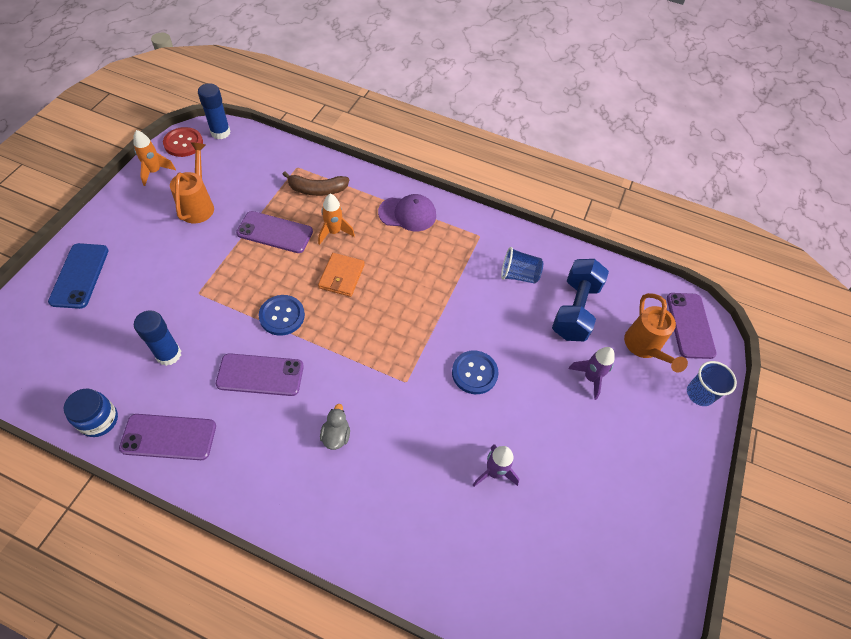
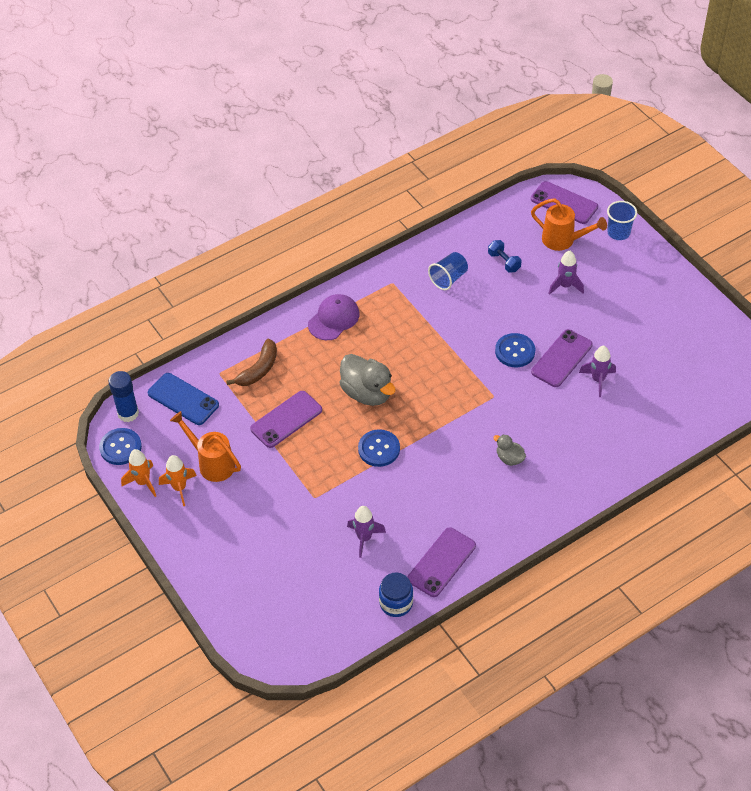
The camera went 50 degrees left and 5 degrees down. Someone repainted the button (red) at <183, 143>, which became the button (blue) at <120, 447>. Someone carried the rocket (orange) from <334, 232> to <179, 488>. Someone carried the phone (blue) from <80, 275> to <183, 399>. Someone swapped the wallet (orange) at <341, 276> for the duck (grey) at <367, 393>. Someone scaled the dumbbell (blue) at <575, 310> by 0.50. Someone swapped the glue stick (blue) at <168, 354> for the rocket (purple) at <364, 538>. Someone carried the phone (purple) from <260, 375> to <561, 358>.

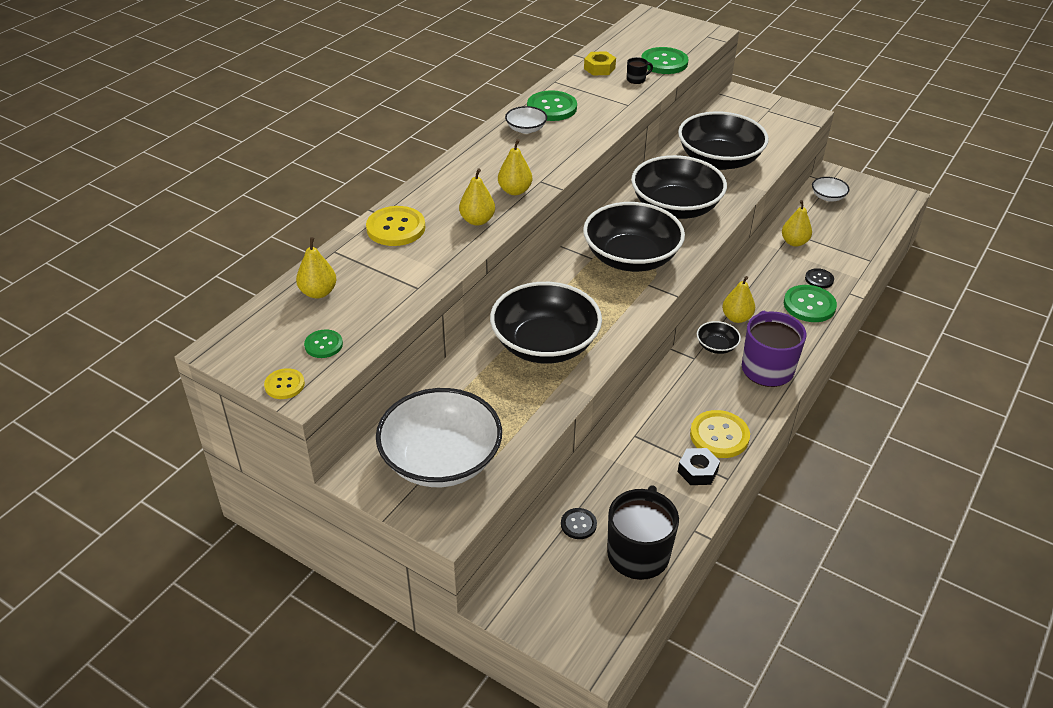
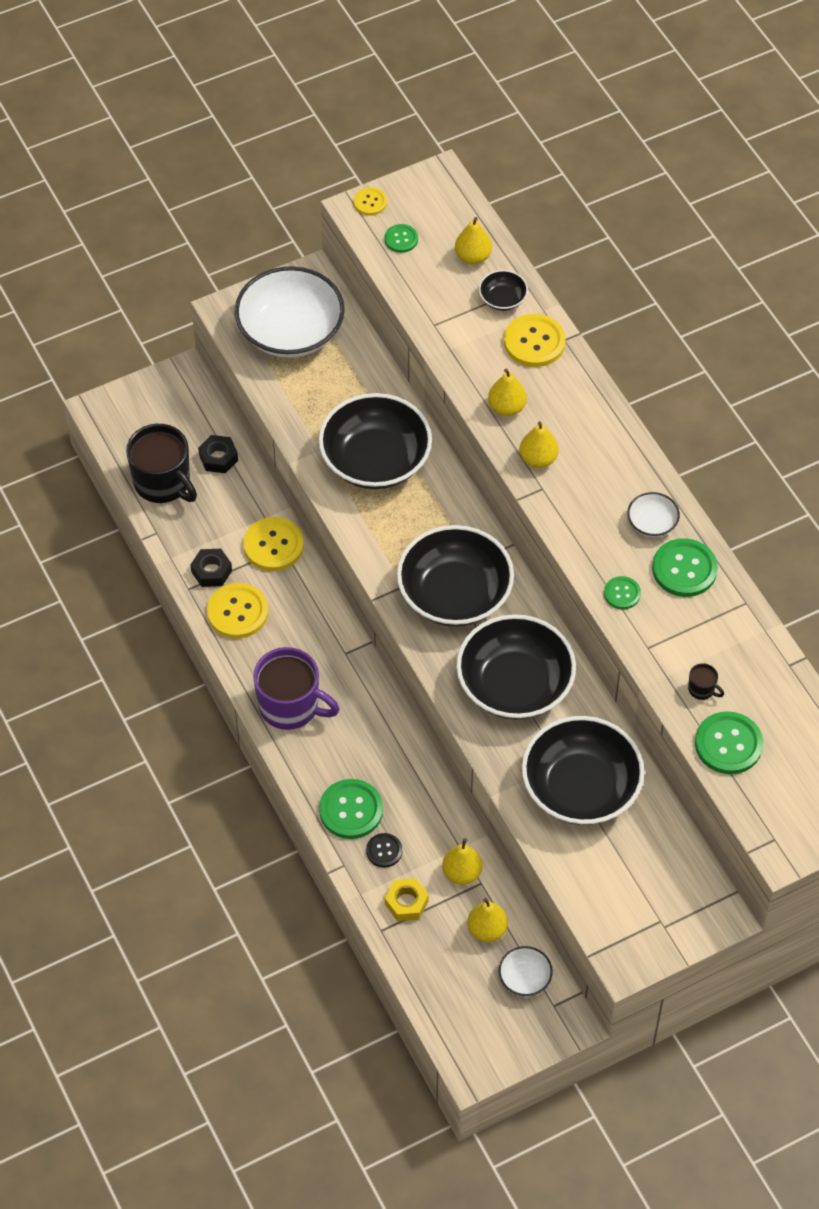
The camera went 120 degrees right and 15 degrees up. Someone carried the nut (yellow) from <599, 68> to <406, 903>. Someone rotated the mug (black) at <636, 79> by 60 degrees counterclockwise. Someone carried the pear (yellow) from <736, 318> to <487, 929>. Someone carried the bowl (black) from <716, 346> to <502, 299>. Someone swapped the button (black) at <578, 524> for the nut (black) at <218, 458>. Someone put down the button (yellow) at <273, 545>. Someone put down the button (green) at <622, 593>.

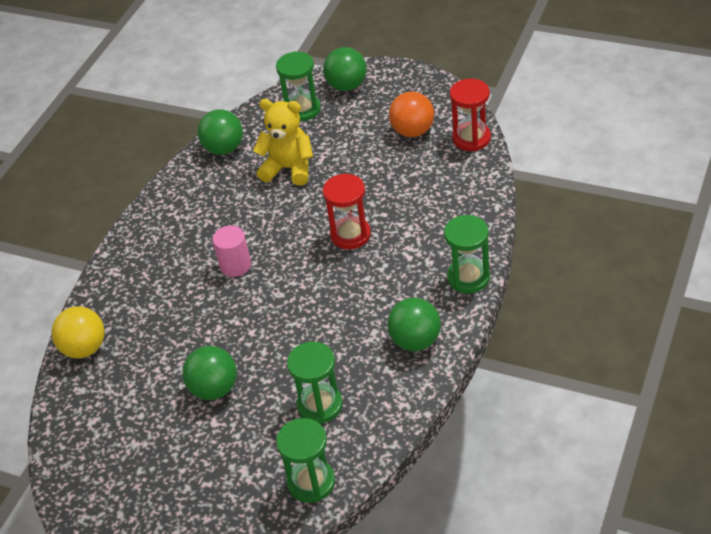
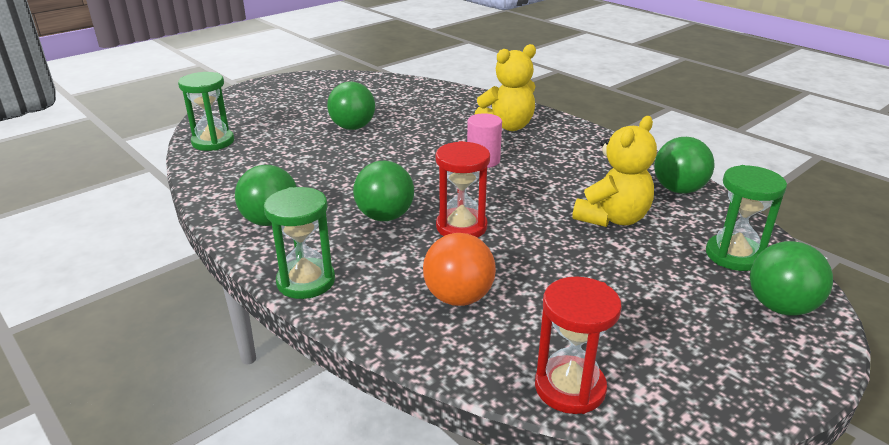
The camera went 110 degrees right and 15 degrees down. Someone carried the ball (orange) from <413, 131> to <458, 297>. Someone took away the ball (yellow) at <84, 348>. Someone took away the hourglass (green) at <320, 405>. Someone put down the teddy bear (yellow) at <507, 126>. Someone put down the ball (green) at <385, 216>.

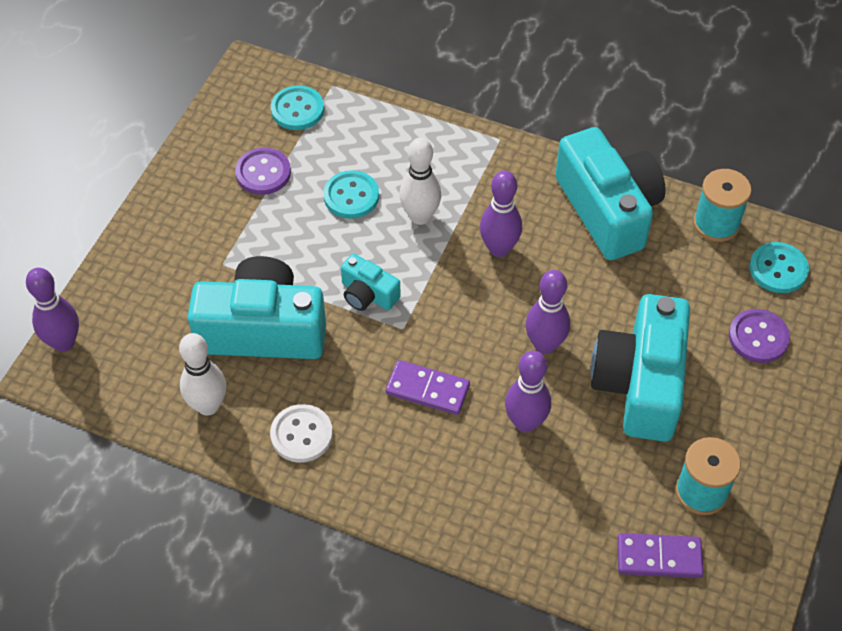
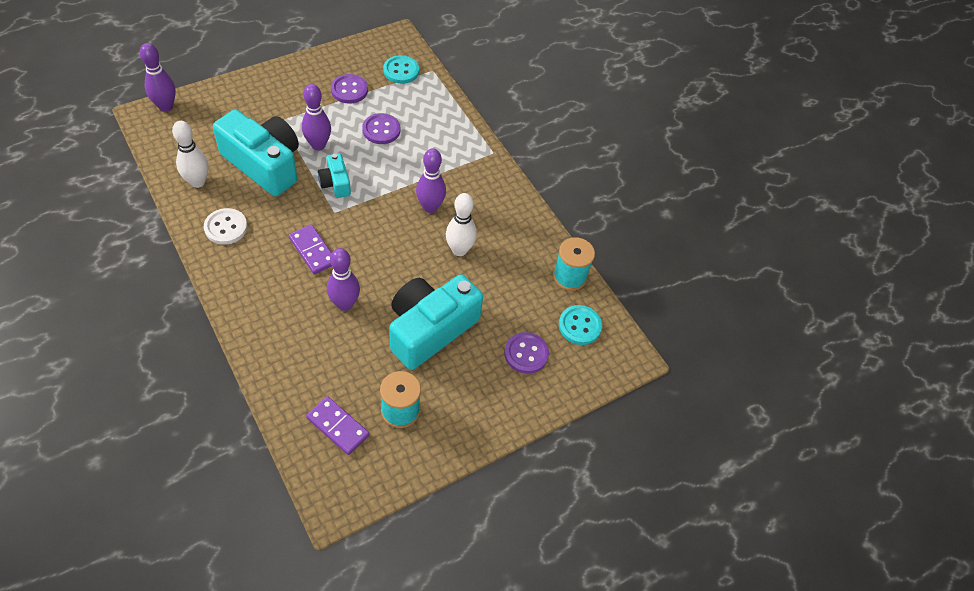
The camera went 30 degrees right and 0 degrees up. Someone took away the camera (turquoise) at <608, 210>. Someone carried the bowling pin (white) from <420, 216> to <459, 250>. Someone repainted the button (turquoise) at <351, 196>, which became the button (purple) at <381, 130>. Someone carried the bowling pin (purple) from <545, 345> to <318, 145>.

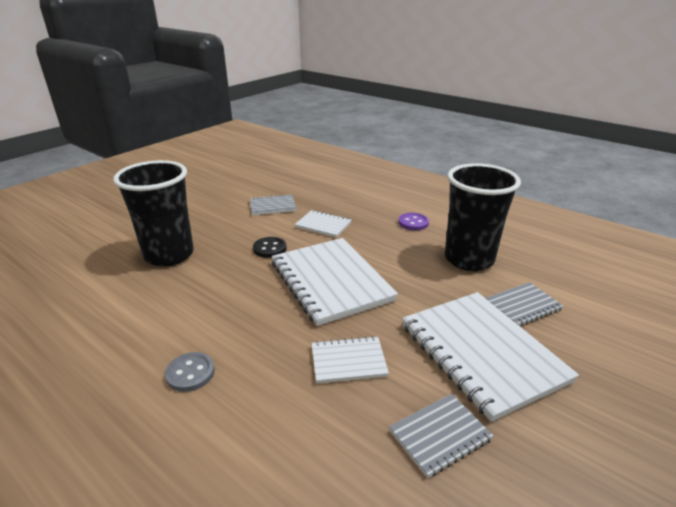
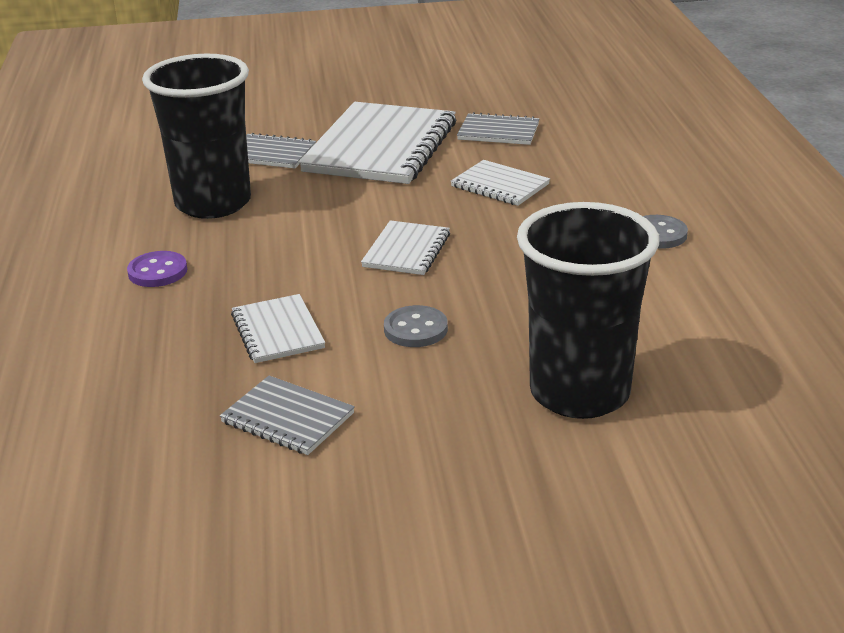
The camera went 135 degrees left and 0 degrees up. Someone repainted the button (black) at <270, 248>, which became the button (grey) at <415, 329>. Someone scaled the notebook (white) at <330, 281> by 0.49.

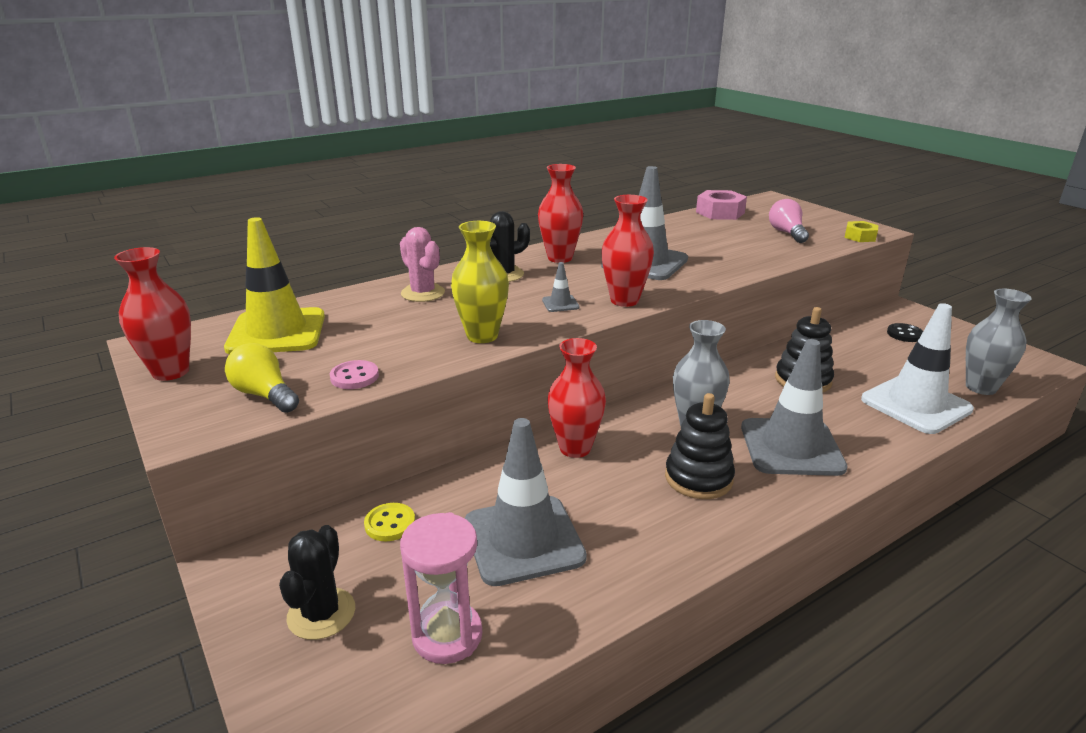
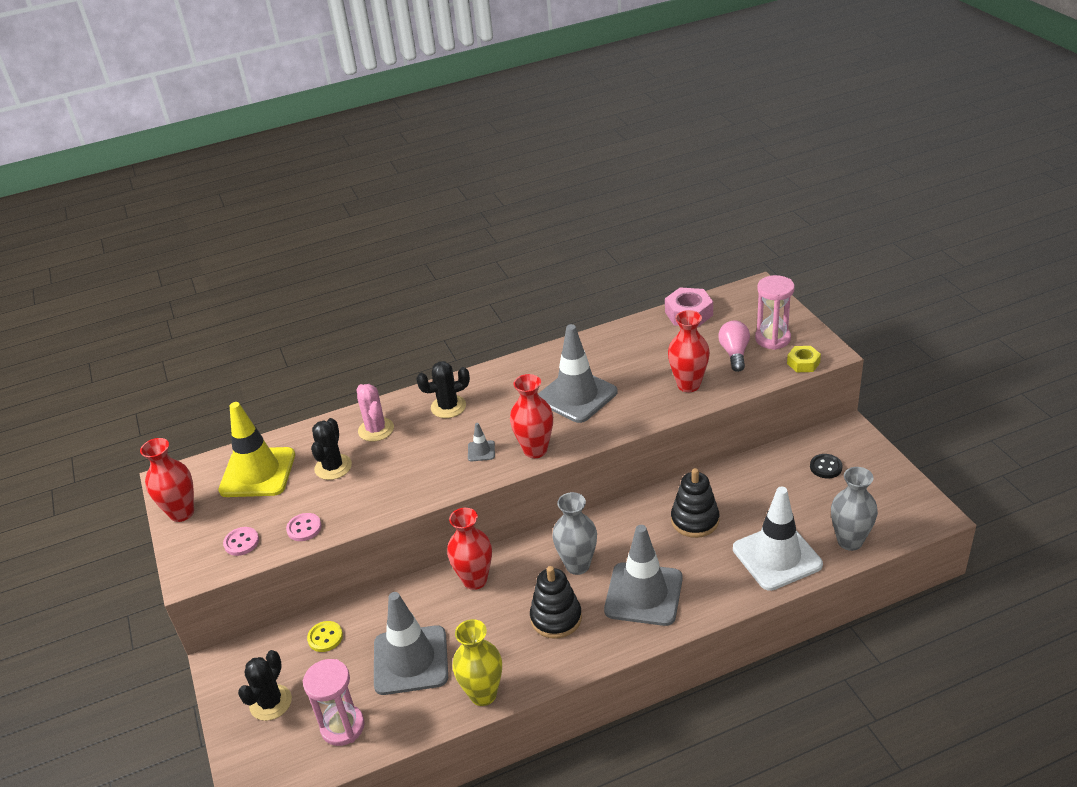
The camera went 15 degrees right and 10 degrees up. Someone carried the vase (red) from <560, 258> to <688, 385>. Someone carried the vase (yellow) from <482, 336> to <483, 694>. Someone swapped the light bulb (yellow) at <265, 395> for the button (pink) at <241, 542>. Someone put down the hourglass (pink) at <772, 339>. Someone put down the cactus (black) at <333, 467>.

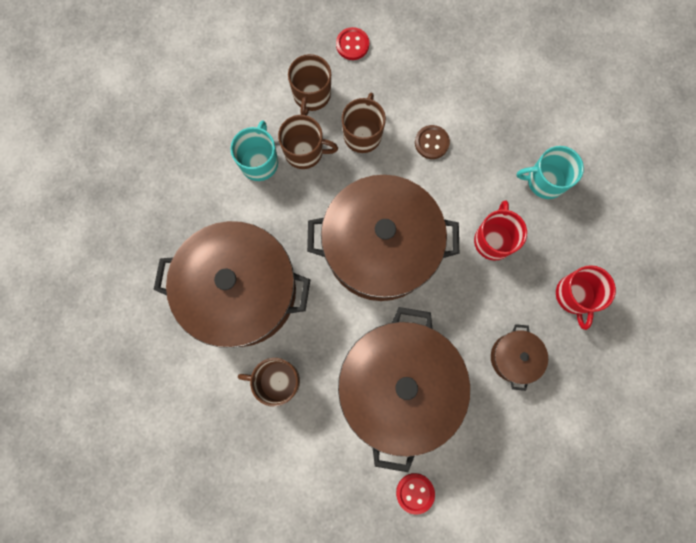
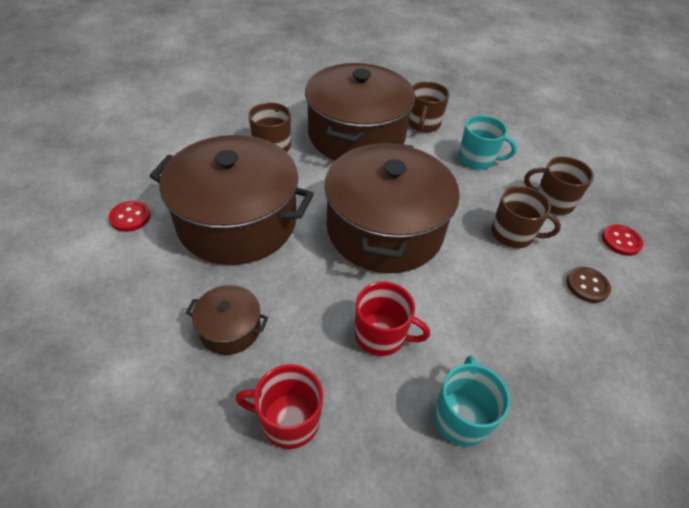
The camera went 95 degrees right and 30 degrees down. Someone carried the mug (brown) from <305, 152> to <423, 124>. Someone carried the button (brown) from <431, 143> to <587, 286>.

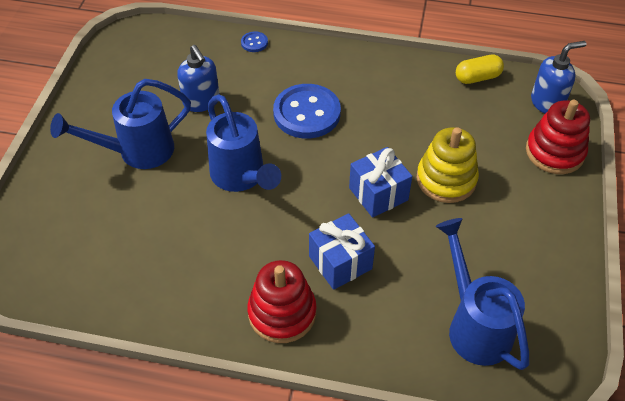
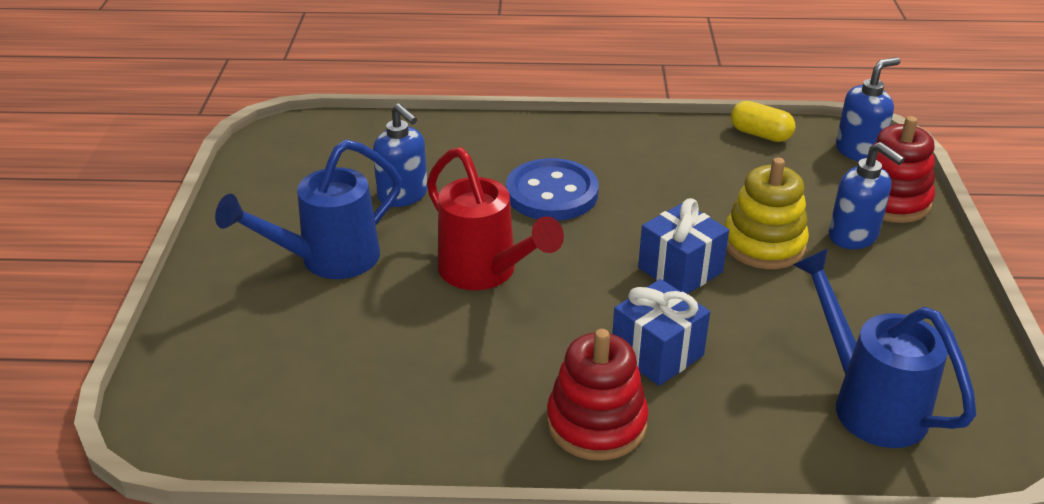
The camera went 10 degrees left and 15 degrees down. Someone took away the button (blue) at <254, 43>. Someone rotated the capsule (yellow) at <477, 77> by 60 degrees clockwise. Someone repainted the watering can (blue) at <241, 178>, which became the watering can (red) at <486, 273>. Someone put down the soap dispenser (blue) at <853, 236>.

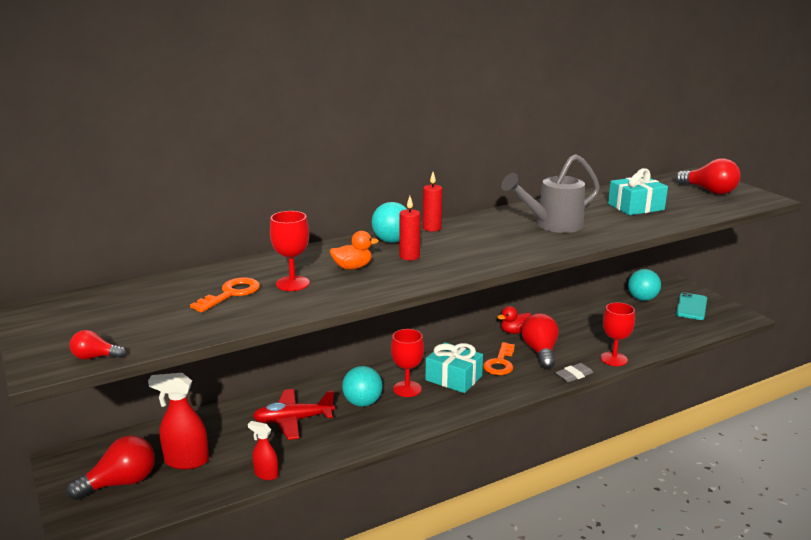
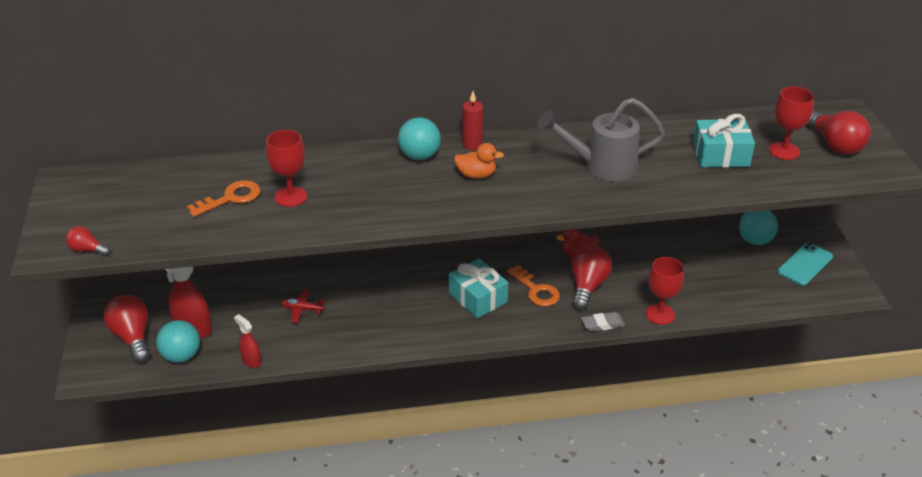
The camera went 20 degrees right and 15 degrees up. Someone took away the candle (red) at <409, 256>. Someone carried the duck (orange) from <352, 267> to <476, 175>. Someone carried the goblet (red) from <407, 389> to <784, 151>. Someone rotated the key (orange) at <500, 363> by 75 degrees counterclockwise. Someone carried the ball (turquoise) from <362, 403> to <181, 356>. Someone scaled the plane (red) at <293, 420> by 0.57. Someone rotated the light bulb (red) at <120, 483> by 105 degrees counterclockwise.

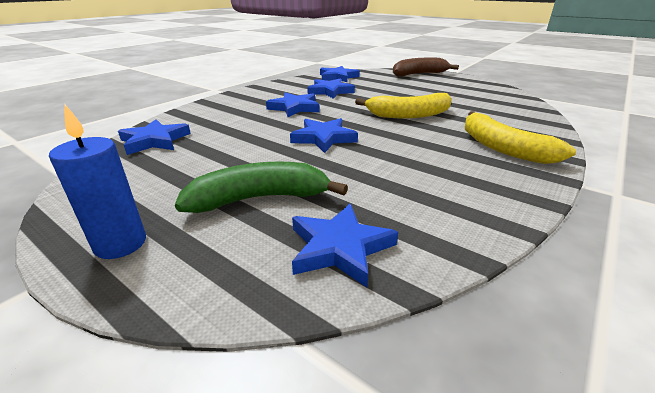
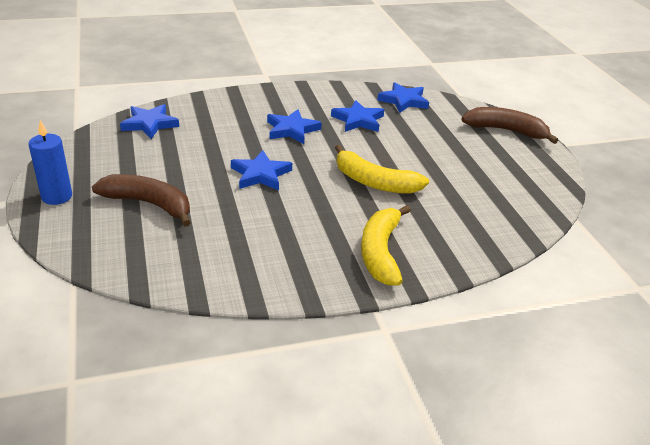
The camera went 35 degrees right and 5 degrees up. Someone repainted the banana (green) at <260, 198>, which became the banana (brown) at <149, 204>. Someone took away the star (blue) at <339, 248>.

